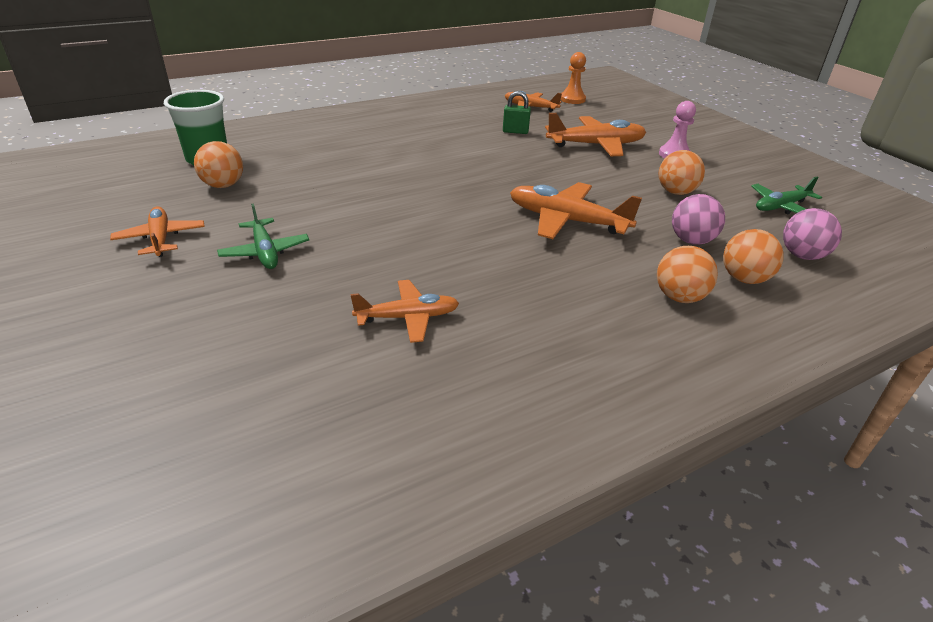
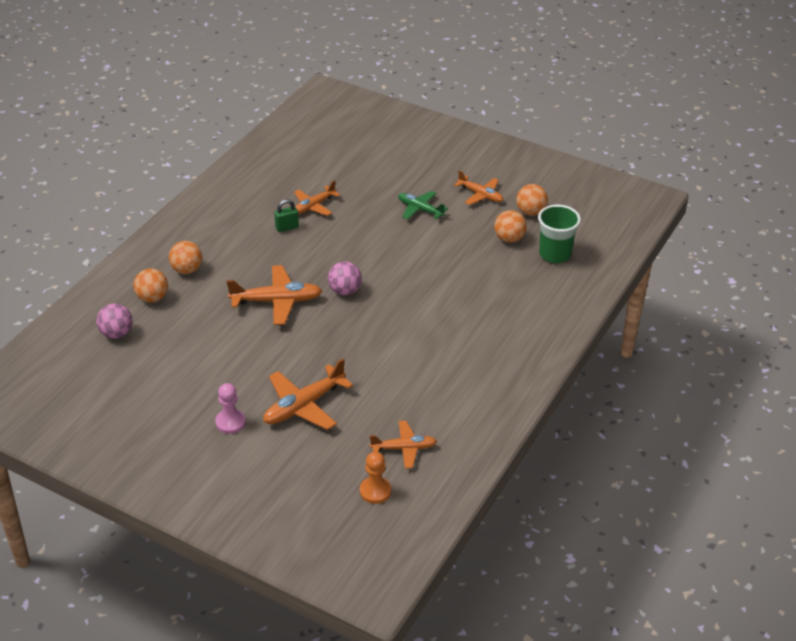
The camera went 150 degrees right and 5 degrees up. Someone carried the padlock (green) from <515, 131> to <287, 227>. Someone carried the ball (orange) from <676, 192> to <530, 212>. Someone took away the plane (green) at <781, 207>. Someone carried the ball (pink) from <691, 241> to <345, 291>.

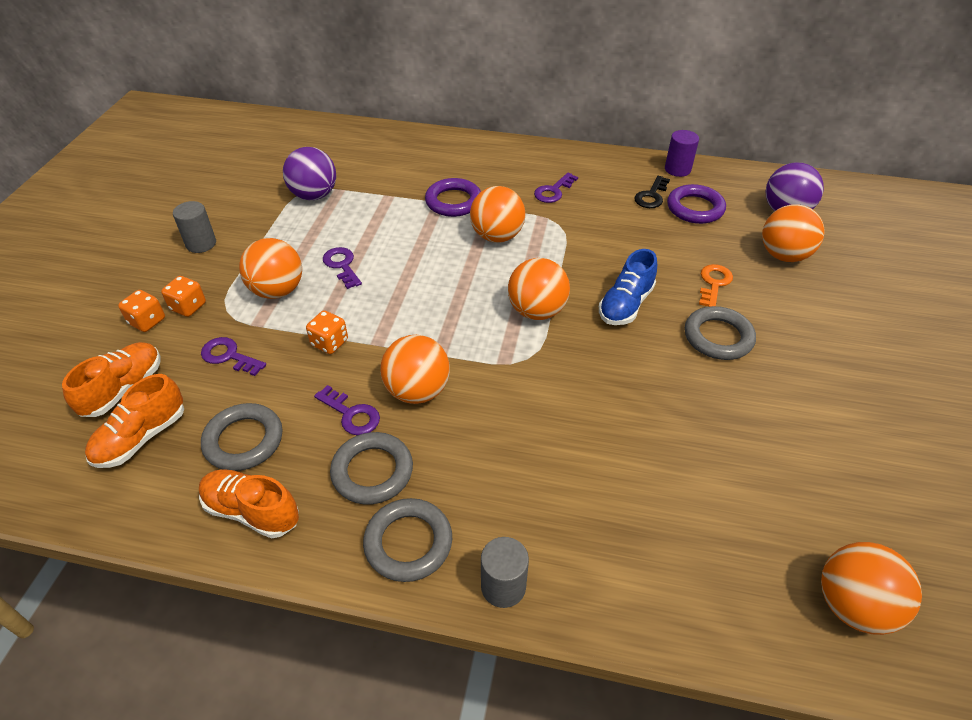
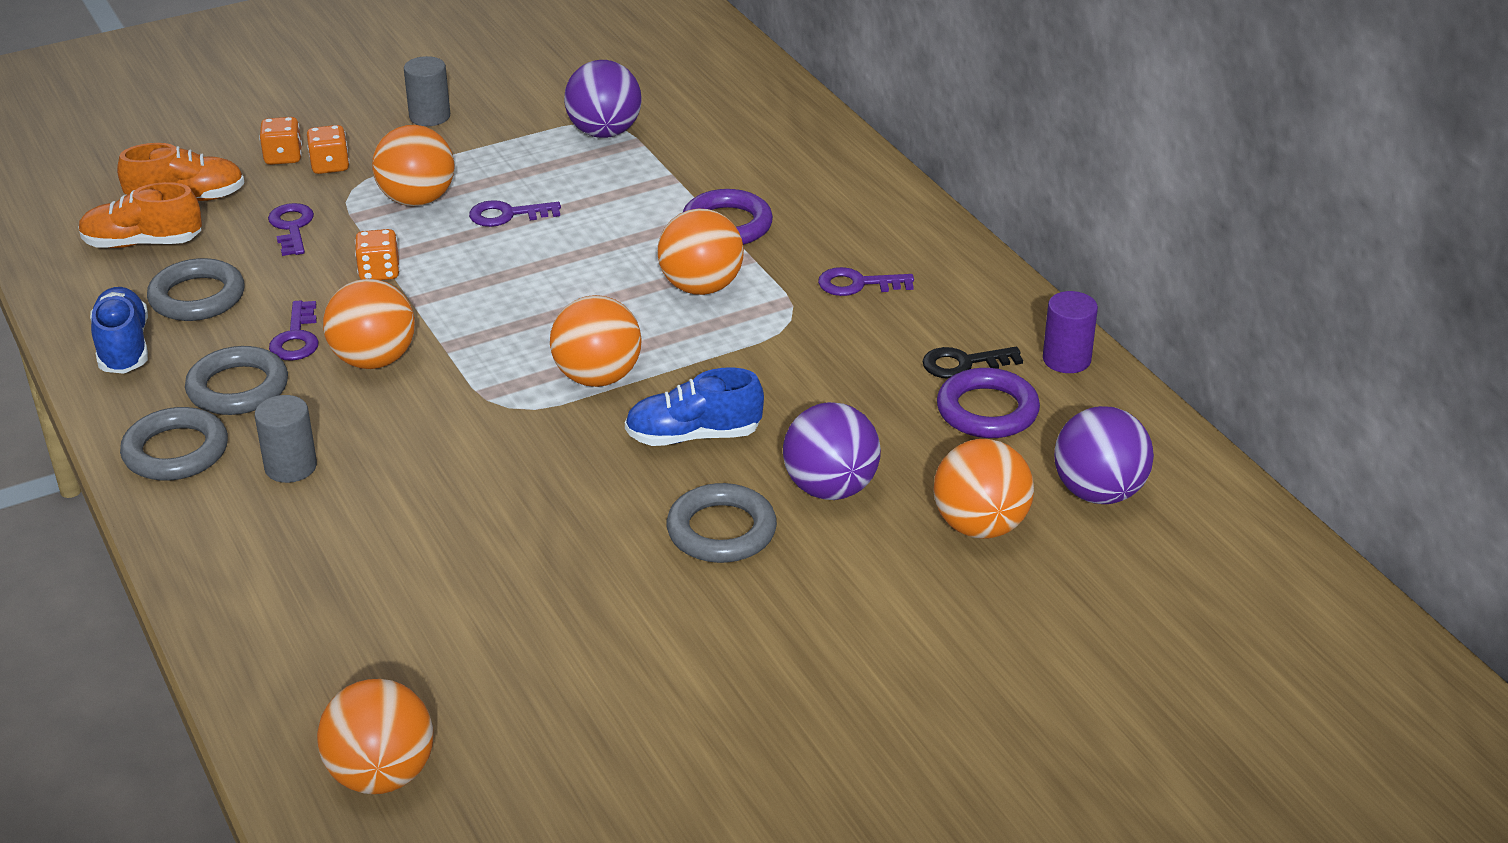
The camera went 50 degrees right and 10 degrees down. Someone rotated the key (purple) at <342, 265> by 120 degrees counterclockwise. Someone swapped the key (orange) at <714, 283> for the ball (purple) at <830, 488>. Someone repainted the shoe (orange) at <252, 511>, which became the shoe (blue) at <123, 348>. Someone carried the cylinder (grey) from <503, 586> to <291, 467>.

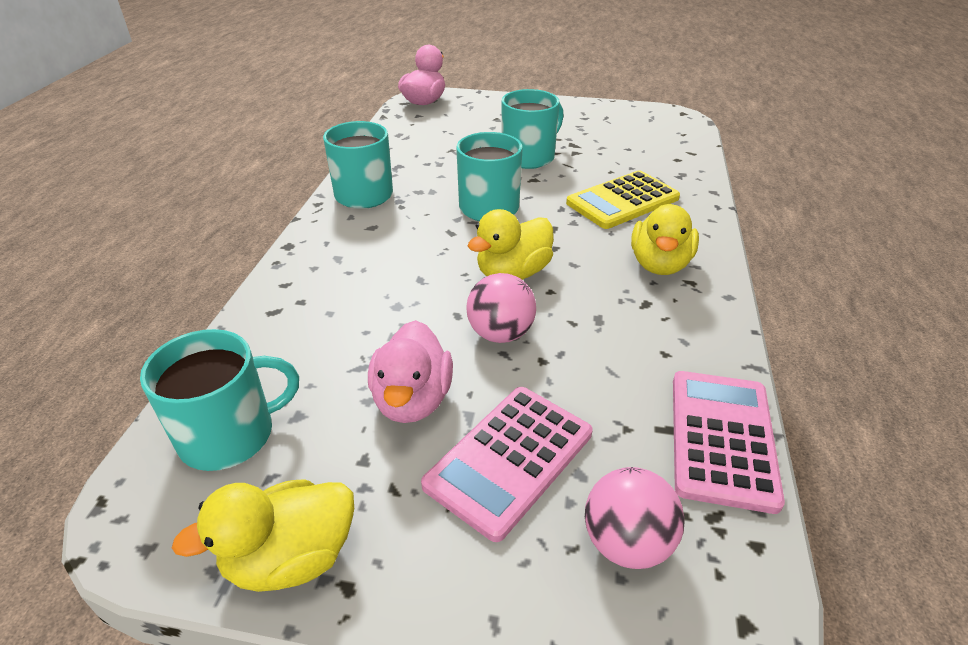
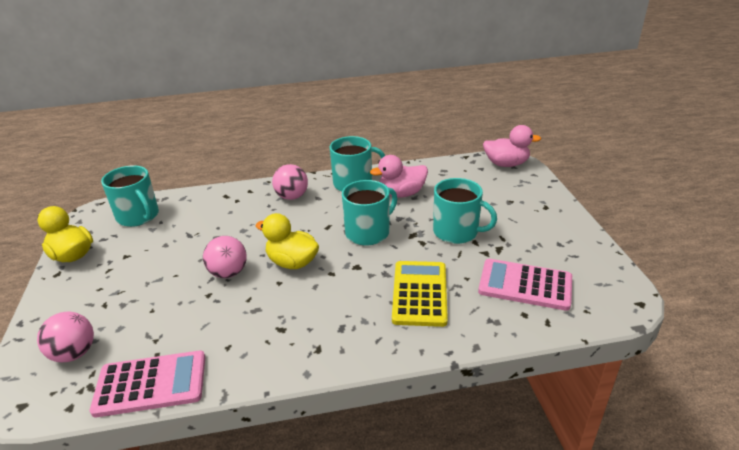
The camera went 70 degrees right and 5 degrees down. Someone rotated the calculator (yellow) at <623, 201> by 60 degrees clockwise. Someone took away the duck (yellow) at <659, 264>. Someone carried the duck (pink) from <412, 400> to <401, 194>. Someone carried the calculator (pink) from <510, 459> to <525, 285>. Someone put down the ball (pink) at <292, 196>.

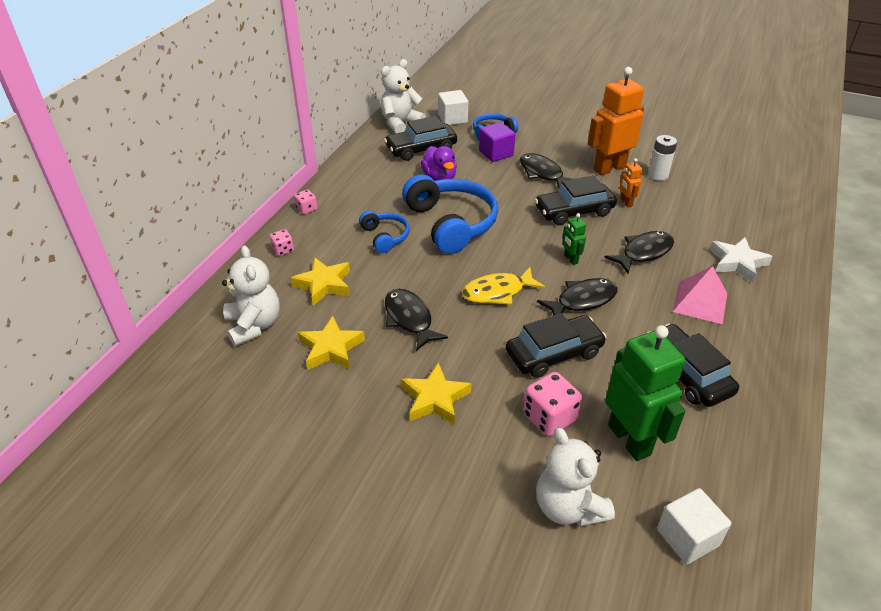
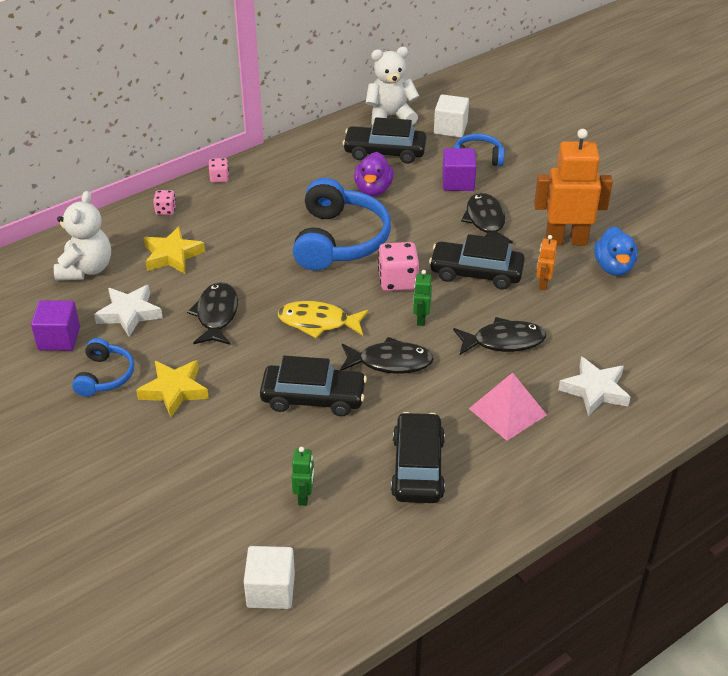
The camera went 30 degrees right and 0 degrees up. Someone swapped the battery (white) at <658, 175> for the duck (blue) at <613, 267>. Someone carried the headphones (blue) from <385, 237> to <105, 376>. Someone repainted the star (yellow) at <331, 348>, which became the star (white) at <129, 313>. Someone scaled the robot (green) at <630, 439> by 0.45. Someone carried the dice (pink) from <549, 417> to <398, 281>. Someone took away the teddy bear (white) at <568, 507>. Someone put down the cube (purple) at <59, 339>.

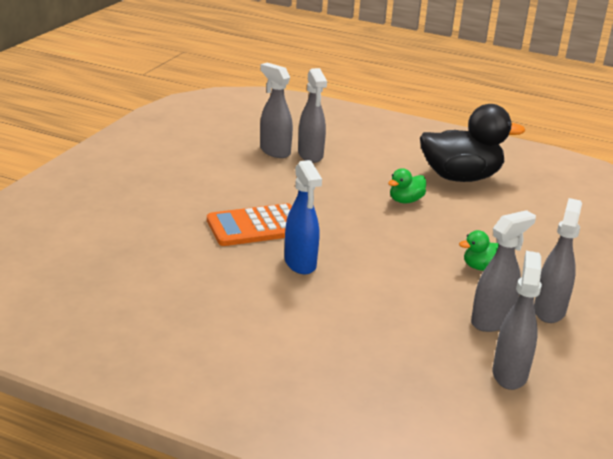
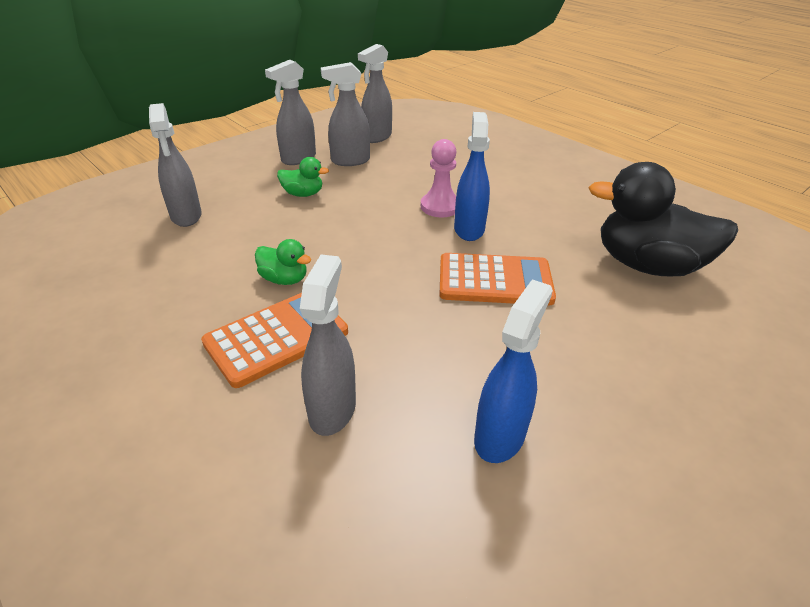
The camera went 155 degrees left and 10 degrees up. Someone carried the spray bottle (grey) from <274, 151> to <186, 216>. Someone carried the duck (black) from <460, 177> to <647, 265>. Someone rotated the duck (green) at <405, 201> by 45 degrees clockwise. Someone put down the pawn (pink) at <440, 207>. Someone put down the spray bottle (blue) at <500, 436>. Someone put down the calculator (orange) at <277, 338>.

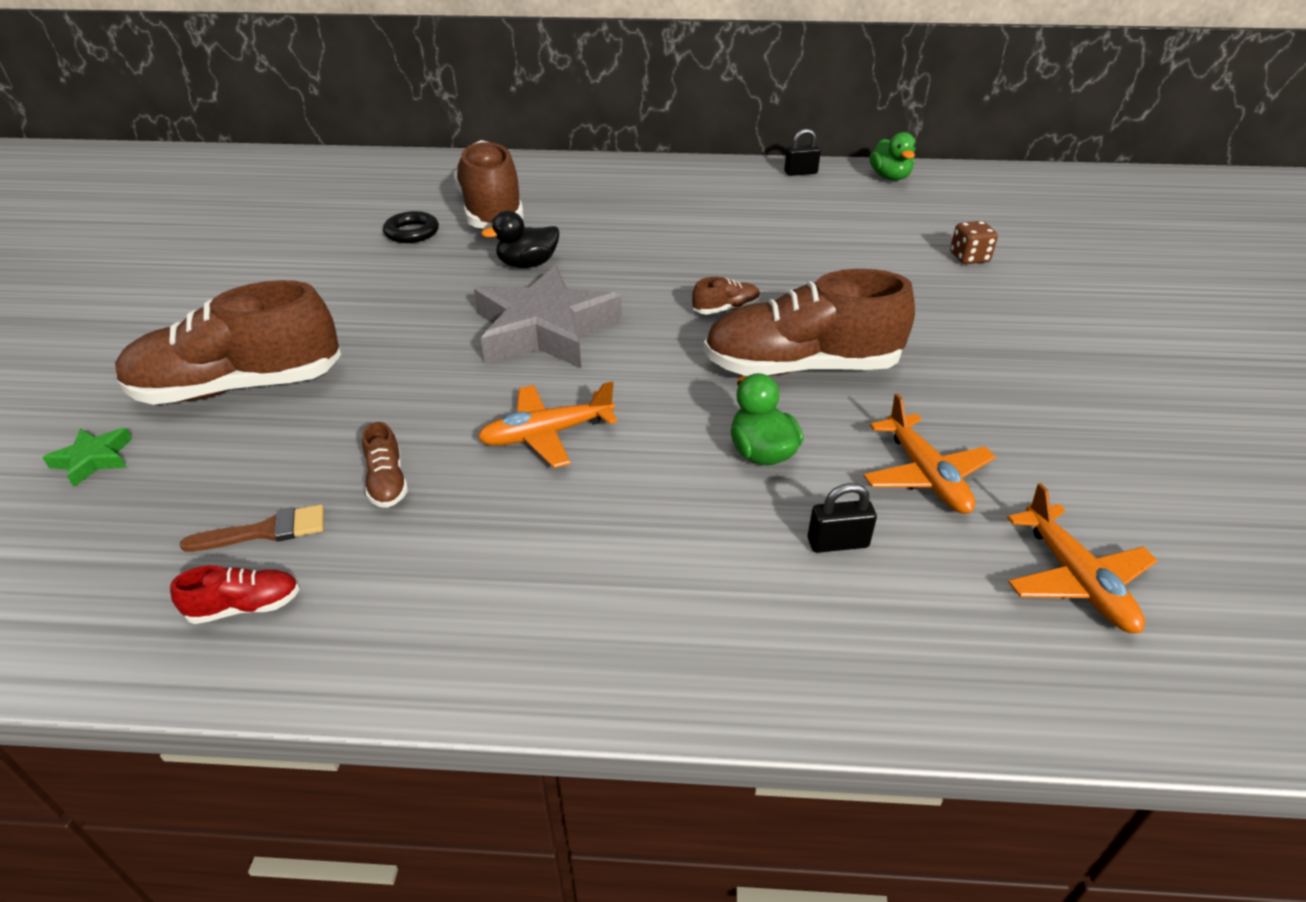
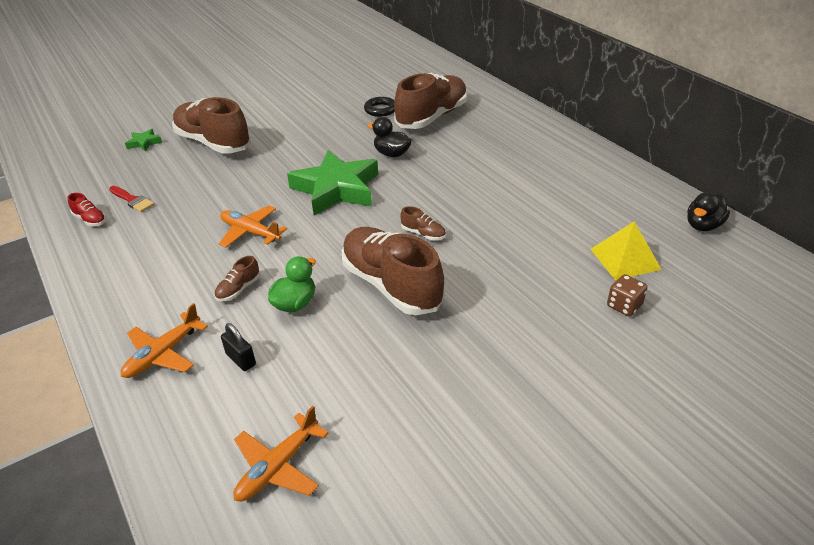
The camera went 55 degrees right and 0 degrees up. Someone took away the padlock (black) at <800, 173>. Someone repainted the duck (green) at <890, 177>, which became the duck (black) at <703, 225>. Someone repainted the star (grey) at <545, 329>, which became the star (green) at <336, 189>. Someone carried the plane (orange) from <925, 475> to <163, 354>. Someone carried the shoe (brown) from <387, 482> to <238, 289>. Someone repainted the brush (brown) at <266, 531>, which became the brush (red) at <132, 200>. Someone put down the pyramid (yellow) at <625, 259>.

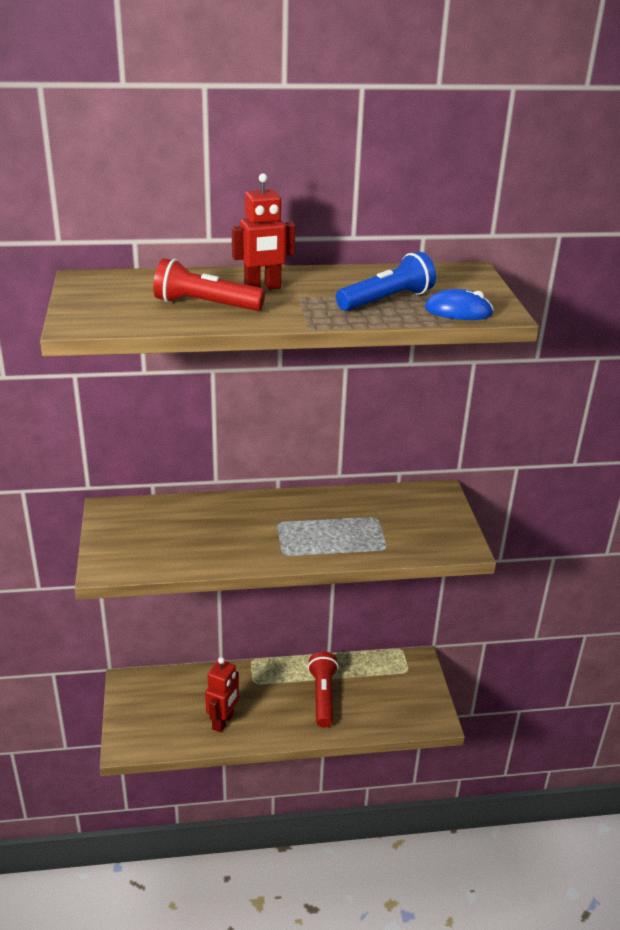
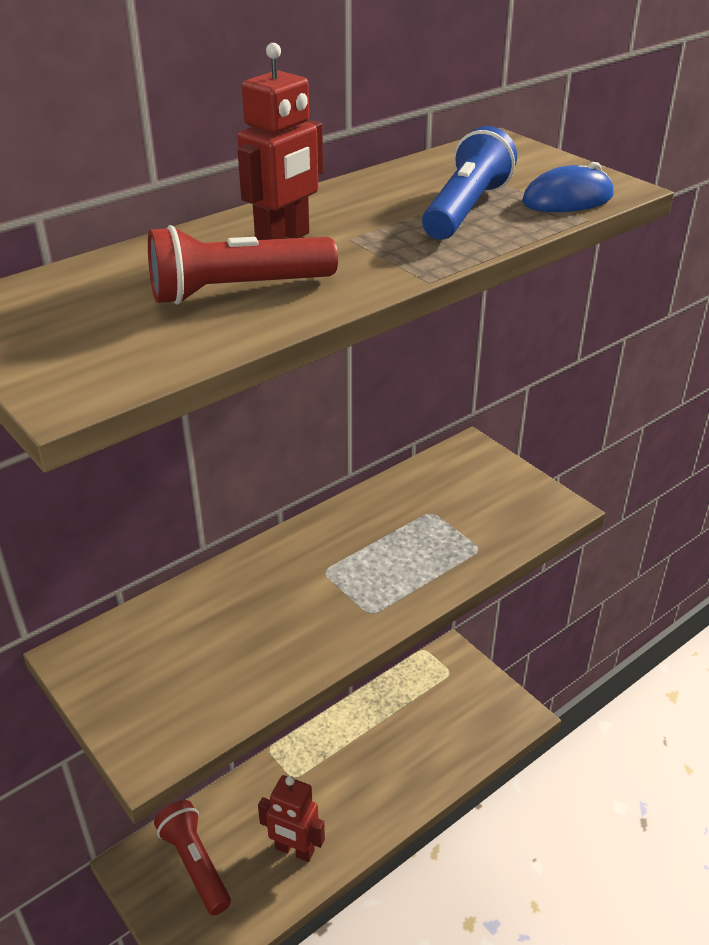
The camera went 30 degrees left and 5 degrees up. Someone carried the flashlight (red) from <323, 696> to <195, 864>. Someone rotated the robot (red) at <223, 721> by 120 degrees clockwise.

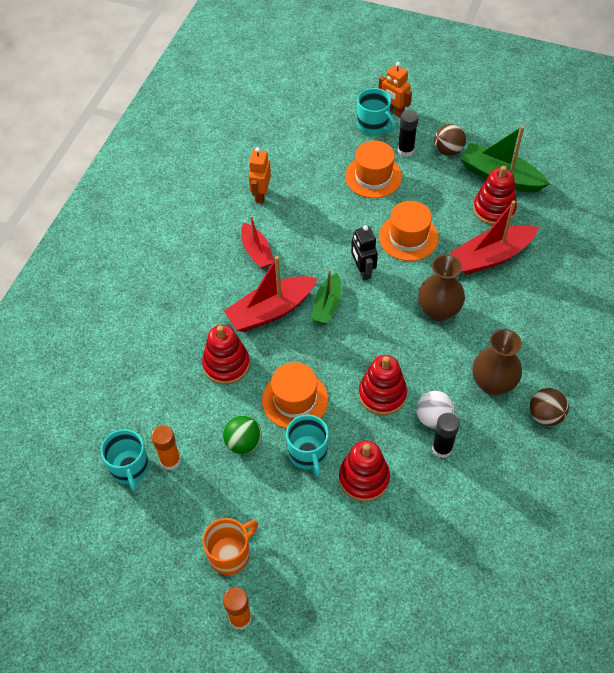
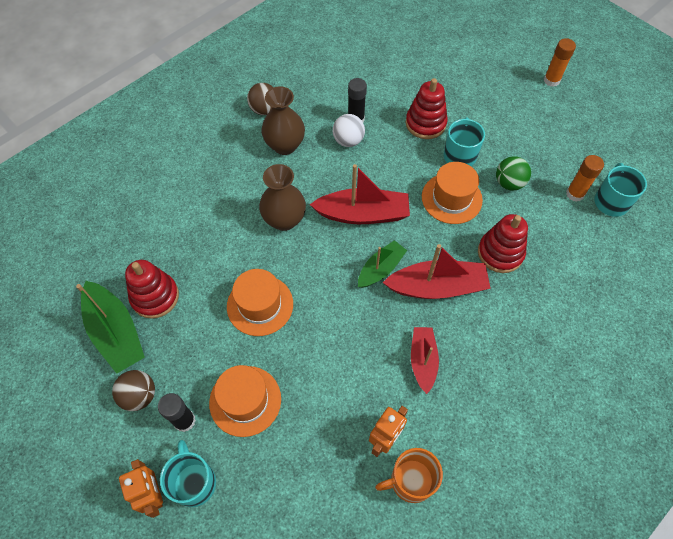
The camera went 155 degrees left and 5 degrees up. Someone carried the boat (red) from <491, 256> to <363, 214>. Someone took away the robot (black) at <362, 271>. Someone took away the stacking toy (red) at <382, 394>. Someone carried the mug (orange) from <230, 554> to <410, 480>.

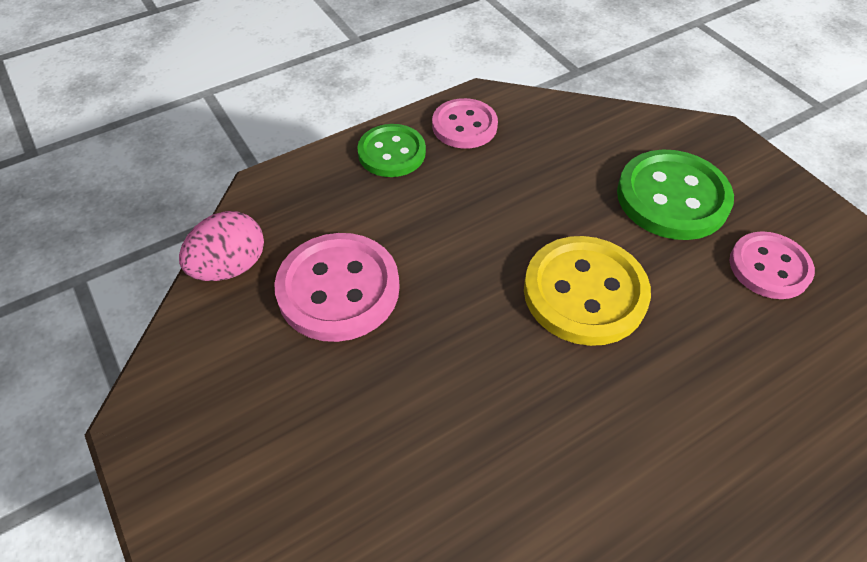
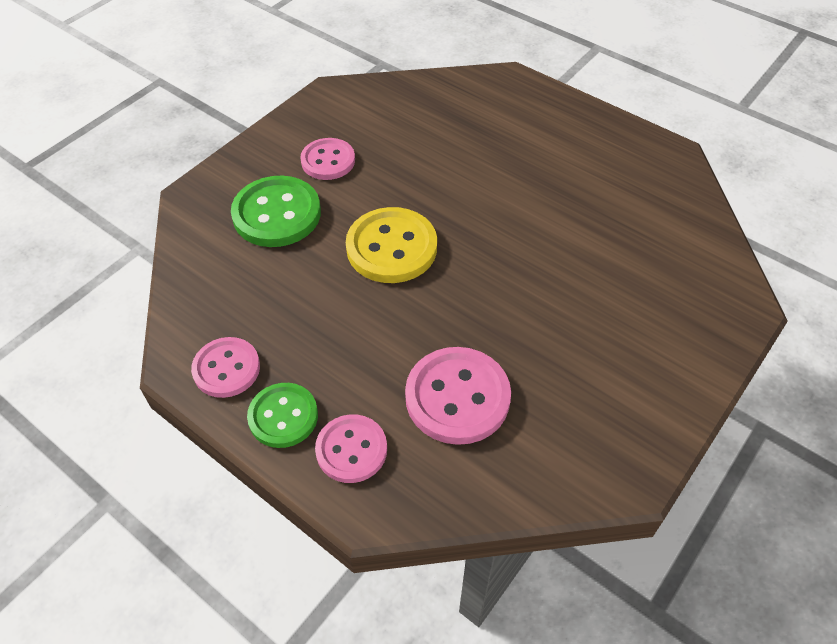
The camera went 110 degrees left and 0 degrees up. Someone took away the egg (pink) at <230, 267>. Someone put down the button (pink) at <351, 450>.

